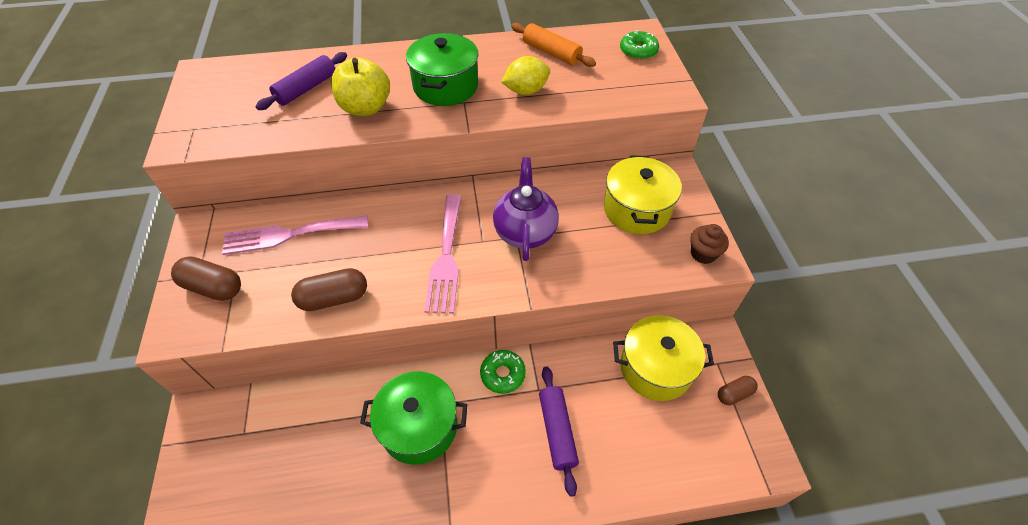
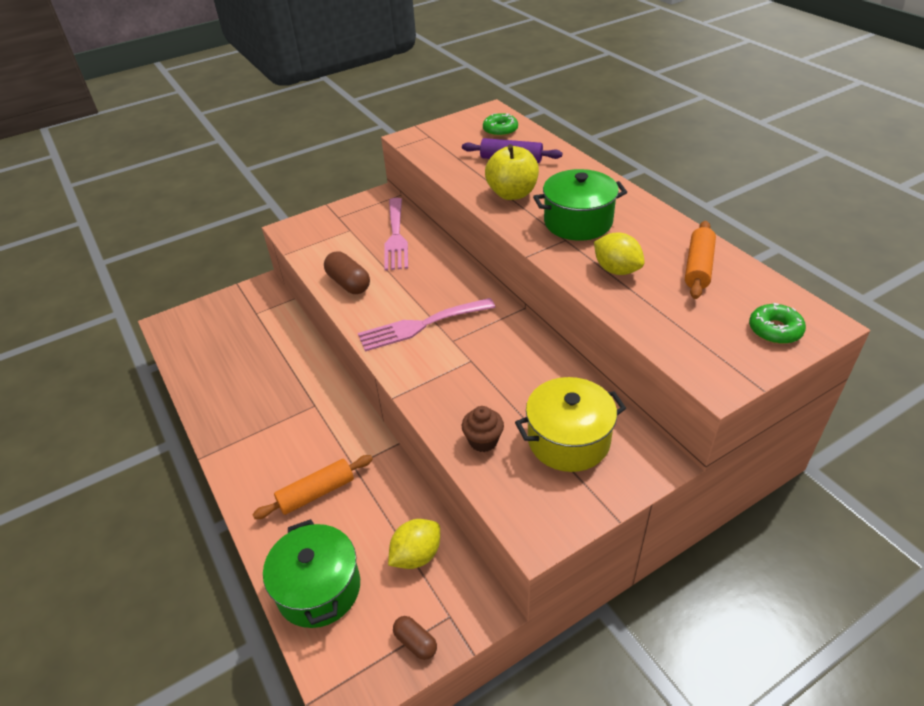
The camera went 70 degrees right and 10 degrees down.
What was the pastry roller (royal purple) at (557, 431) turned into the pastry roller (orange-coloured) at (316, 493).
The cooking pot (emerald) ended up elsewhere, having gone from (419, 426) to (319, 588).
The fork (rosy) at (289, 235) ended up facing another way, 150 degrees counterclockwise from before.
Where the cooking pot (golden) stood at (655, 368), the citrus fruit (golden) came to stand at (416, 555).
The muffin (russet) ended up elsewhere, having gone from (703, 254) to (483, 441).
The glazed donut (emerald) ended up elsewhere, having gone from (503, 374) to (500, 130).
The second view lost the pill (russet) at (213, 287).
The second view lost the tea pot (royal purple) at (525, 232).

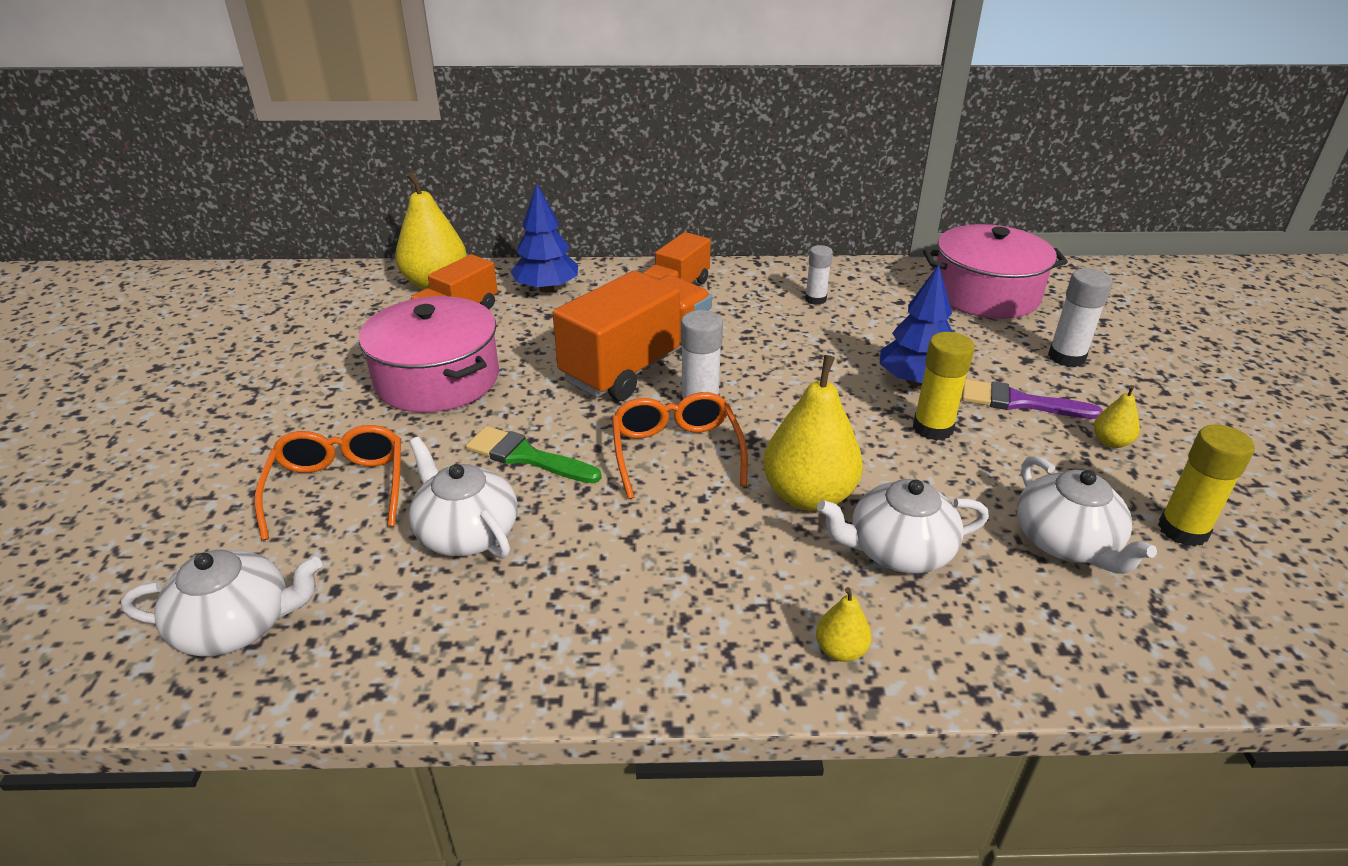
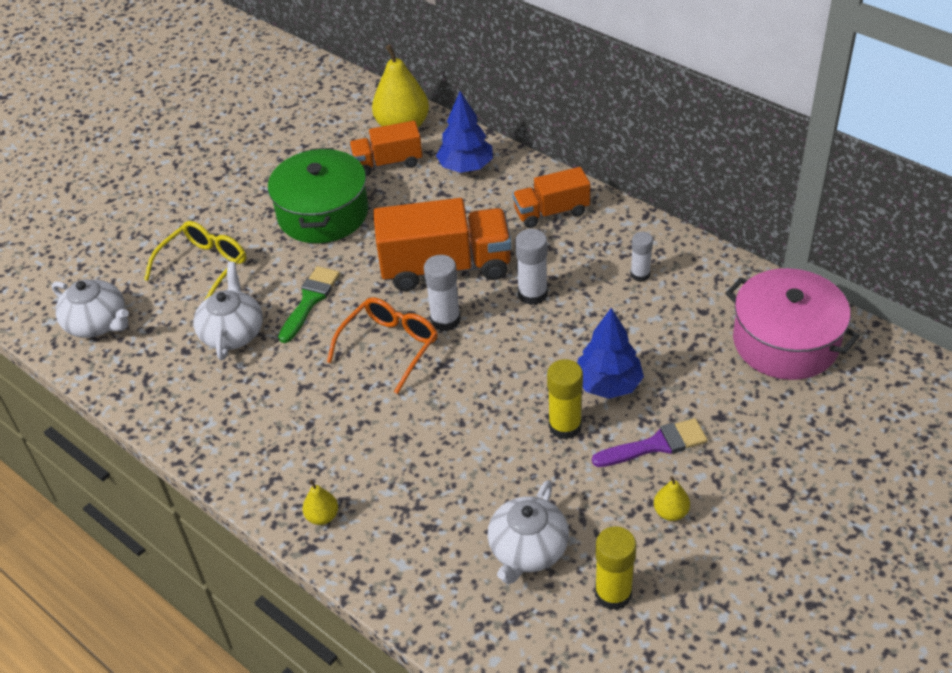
The camera went 45 degrees right and 10 degrees up.
What was the glasses (orange-coloured) at (339, 487) turned into the glasses (golden) at (204, 266).
What was the cooking pot (rosy) at (437, 379) turned into the cooking pot (emerald) at (323, 213).
The paint brush (emerald) at (526, 456) ended up facing another way, 45 degrees clockwise from before.
The stick of glue (snow-white) ended up elsewhere, having gone from (1066, 357) to (532, 294).
The paint brush (royal purple) at (1019, 402) ended up facing another way, 105 degrees clockwise from before.
The second view lost the pear fruit (golden) at (808, 496).
The second view lost the tea pot (snow-white) at (898, 550).

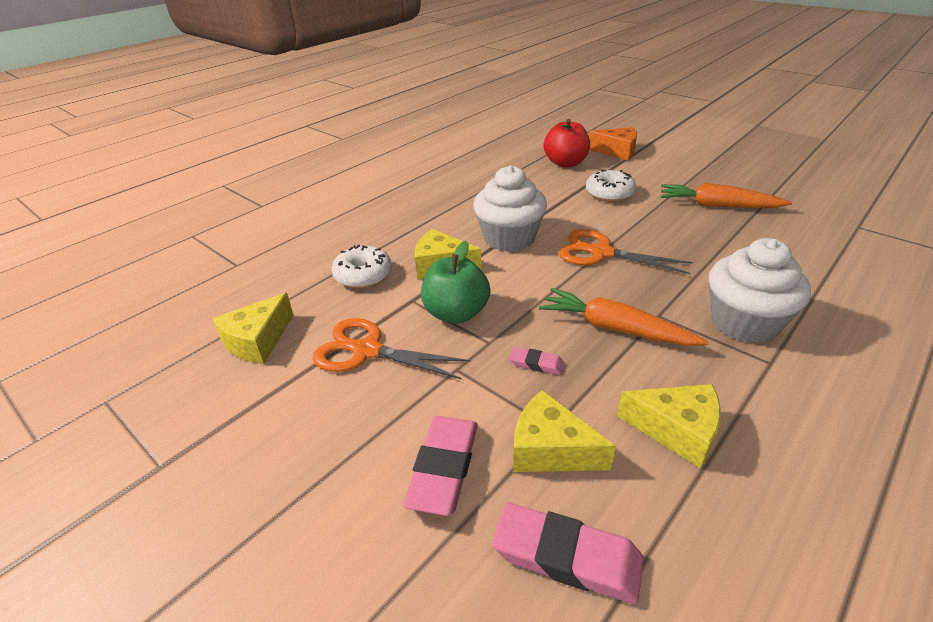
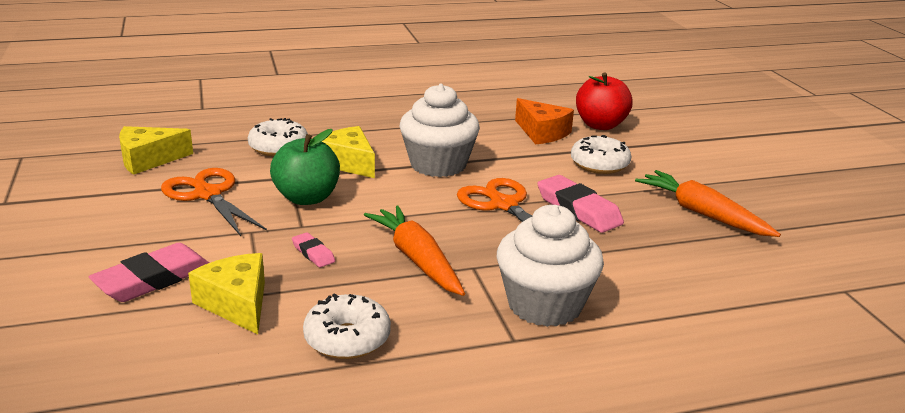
The camera went 30 degrees right and 10 degrees down.
Where the piece of cheese (golden) stood at (676, 430), the glazed donut (snow-white) came to stand at (347, 339).
The piece of cheese (orange-coloured) ended up elsewhere, having gone from (617, 151) to (542, 132).
The eraser (rosy) ended up elsewhere, having gone from (567, 556) to (578, 209).

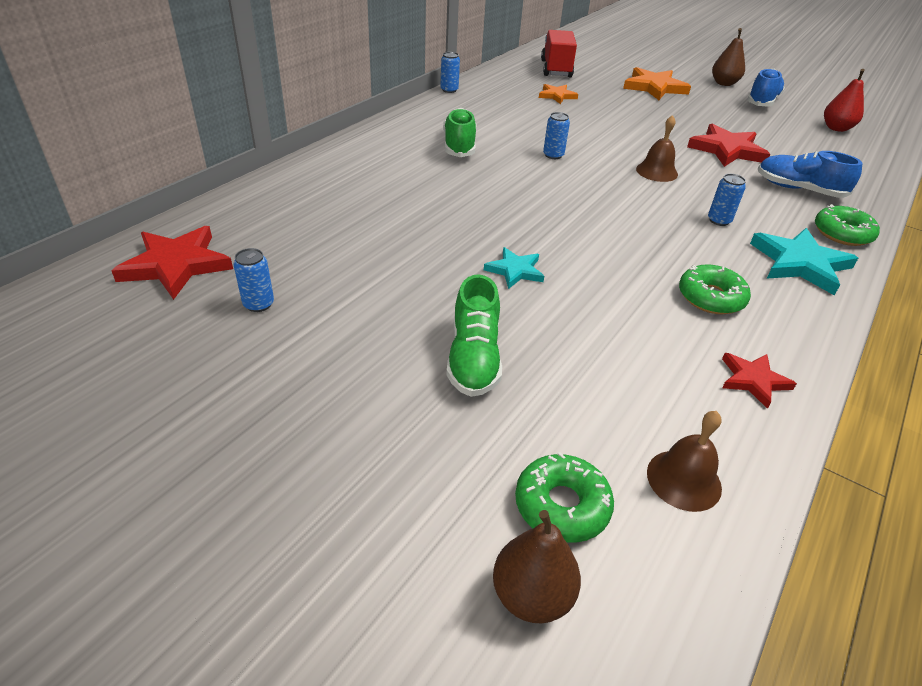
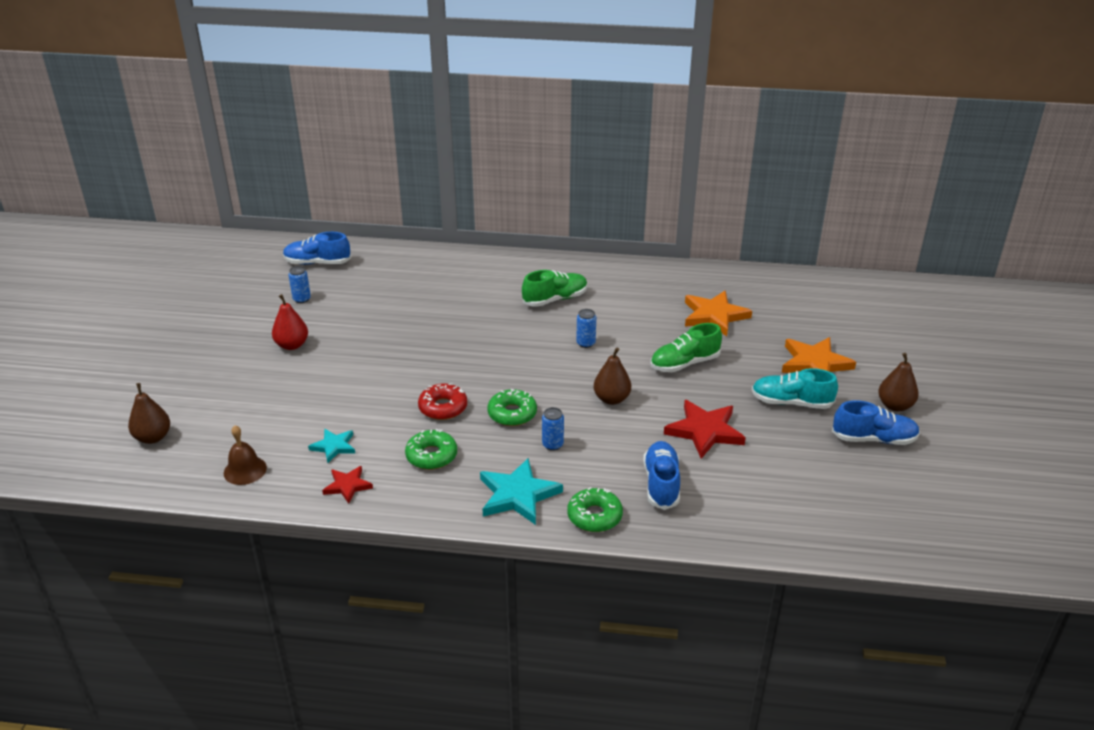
The camera went 65 degrees right and 5 degrees down.
The pear fruit (red) ended up elsewhere, having gone from (836, 128) to (292, 345).
Where the five-pointed star (red) stood at (176, 265), the sneaker (blue) came to stand at (317, 263).
The five-pointed star (teal) ended up elsewhere, having gone from (515, 270) to (334, 446).
The second view gained the glazed donut (red) at (443, 407).
The glazed donut (emerald) ended up elsewhere, having gone from (562, 505) to (512, 414).
Where the bell (russet) stood at (656, 171), the pear fruit (russet) came to stand at (611, 399).
The sneaker (emerald) ended up elsewhere, having gone from (474, 358) to (684, 363).
The size of the five-pointed star (orange-coloured) at (557, 96) changed by a factor of 1.72.
The second view gained the sneaker (teal) at (791, 402).
The second view lost the can (blue) at (449, 90).
The second view lost the lorry (red) at (556, 69).

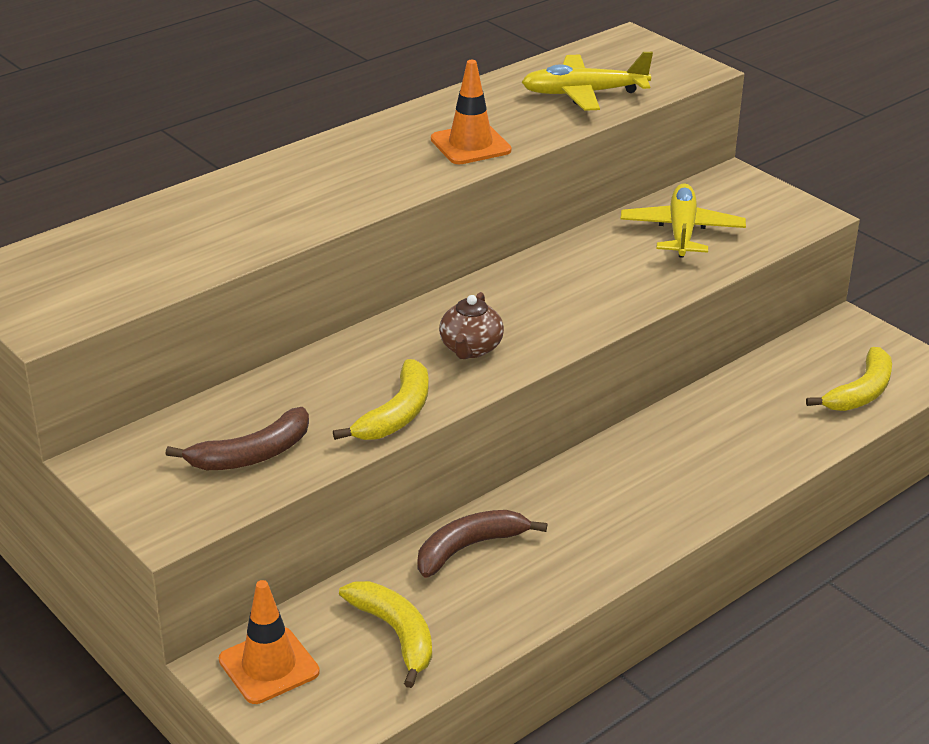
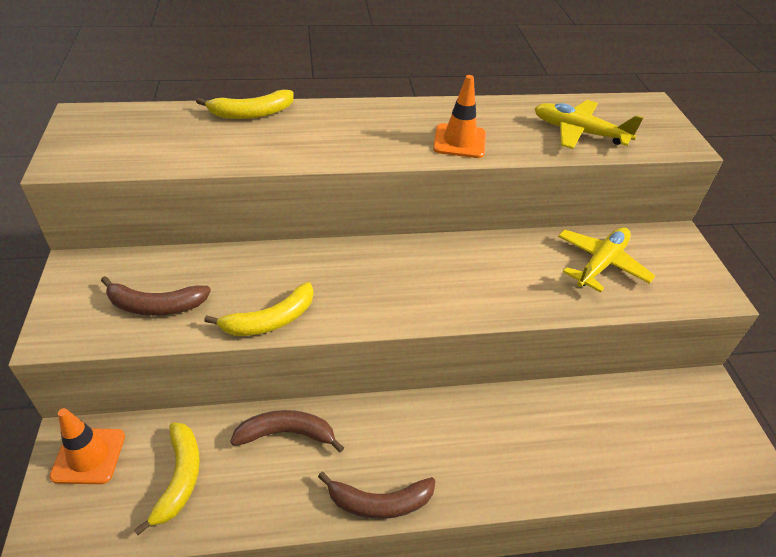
The camera went 30 degrees right and 10 degrees up.
The banana fruit (golden) ended up elsewhere, having gone from (861, 392) to (252, 113).
The second view gained the banana fruit (russet) at (380, 502).
The second view lost the tea pot (russet) at (470, 349).

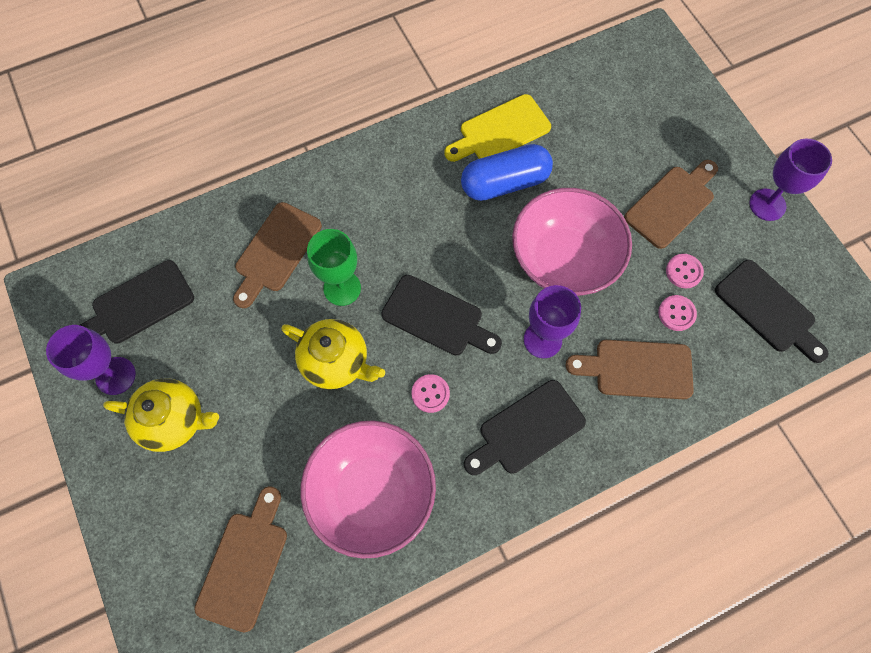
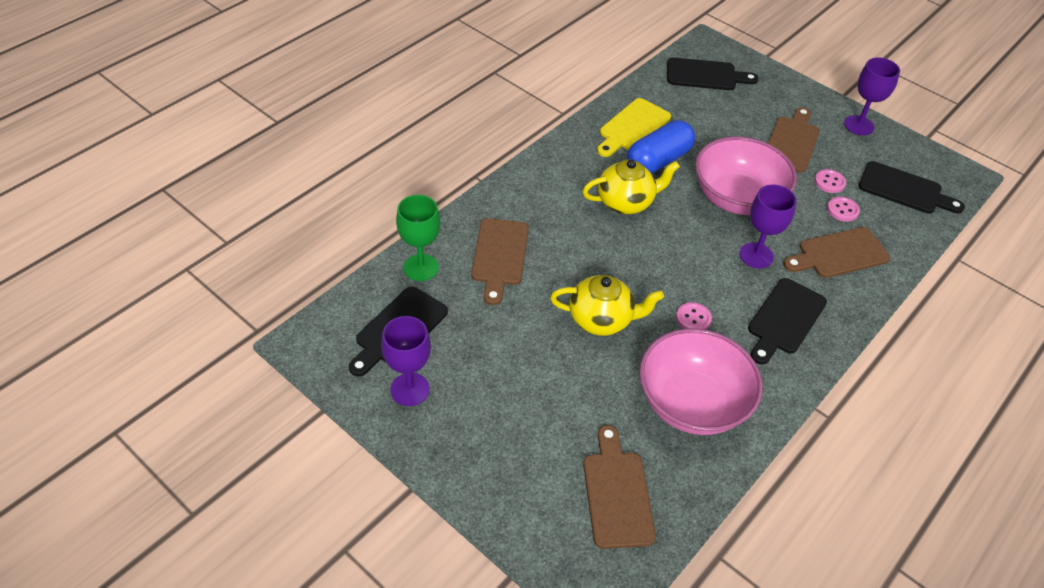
The camera went 25 degrees left and 20 degrees down.
The wine glass (emerald) ended up elsewhere, having gone from (342, 288) to (421, 267).
The tea pot (golden) ended up elsewhere, having gone from (175, 420) to (626, 202).
The chopping board (jet-black) ended up elsewhere, having gone from (437, 317) to (705, 75).

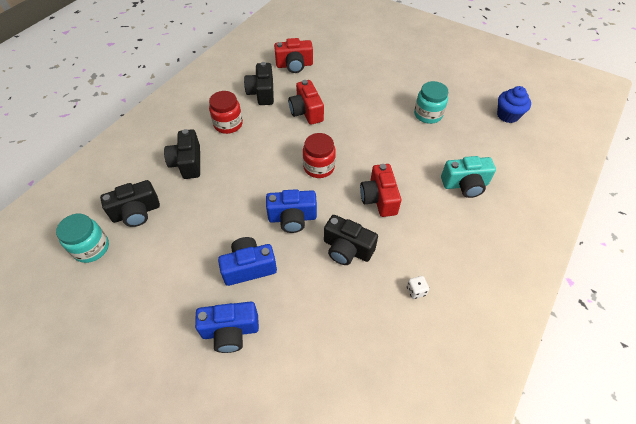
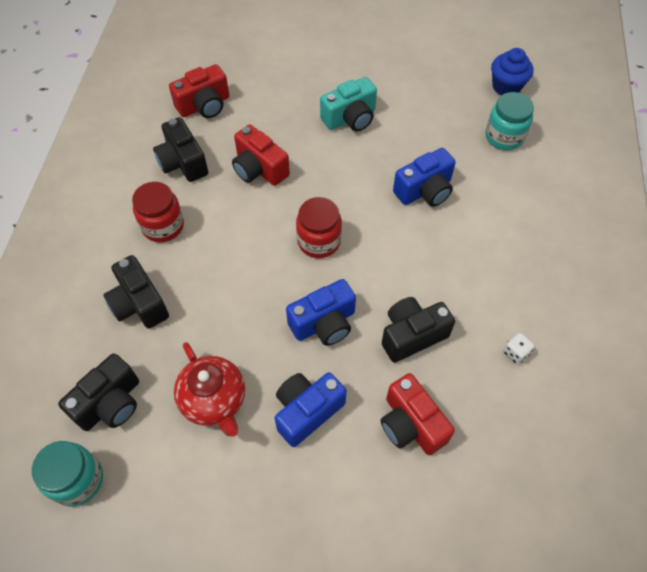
The camera went 25 degrees left and 5 degrees up.
The second view gained the tea pot (red) at (214, 401).
The camera (teal) ended up elsewhere, having gone from (465, 184) to (350, 118).
The camera (red) ended up elsewhere, having gone from (379, 198) to (411, 424).
The camera (jet-black) at (347, 249) ended up facing another way, 150 degrees clockwise from before.
The camera (blue) ended up elsewhere, having gone from (230, 331) to (424, 190).
The jar (teal) ended up elsewhere, having gone from (428, 114) to (504, 137).

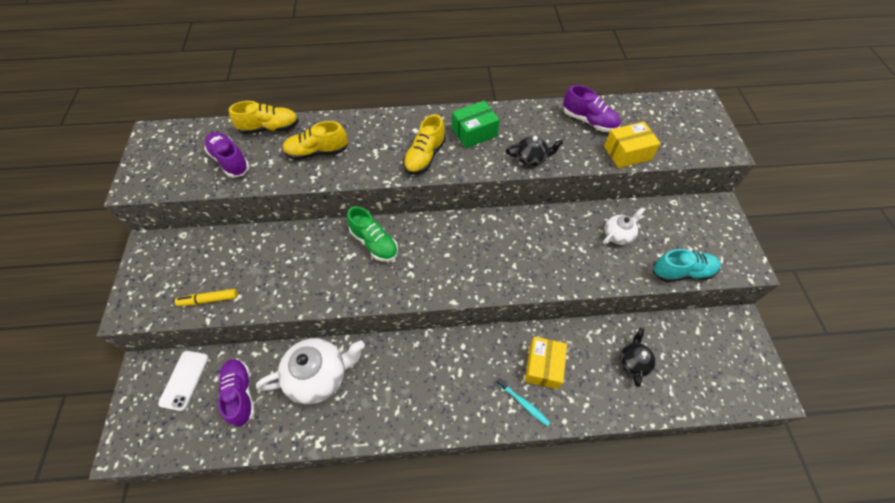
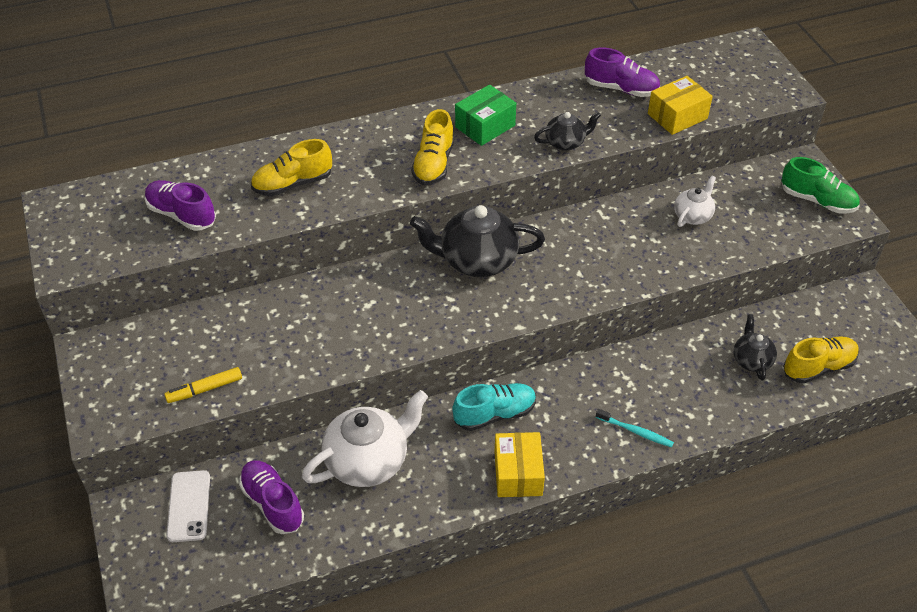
The camera went 15 degrees left and 10 degrees down.
The second view gained the tea pot (jet-black) at (477, 260).
The sneaker (teal) ended up elsewhere, having gone from (682, 272) to (495, 414).
The box (golden) ended up elsewhere, having gone from (543, 366) to (518, 473).
The sneaker (emerald) ended up elsewhere, having gone from (374, 243) to (817, 201).
The sneaker (golden) ended up elsewhere, having gone from (269, 128) to (818, 367).

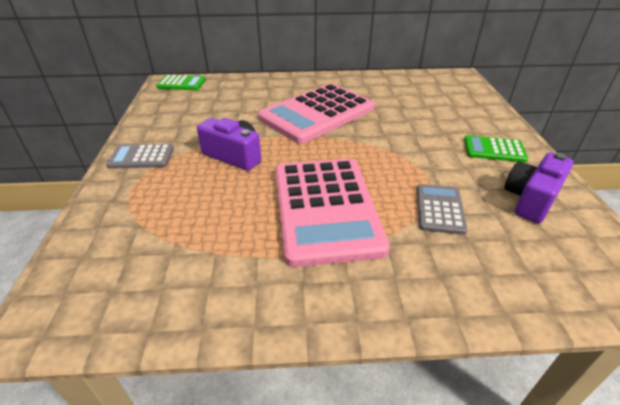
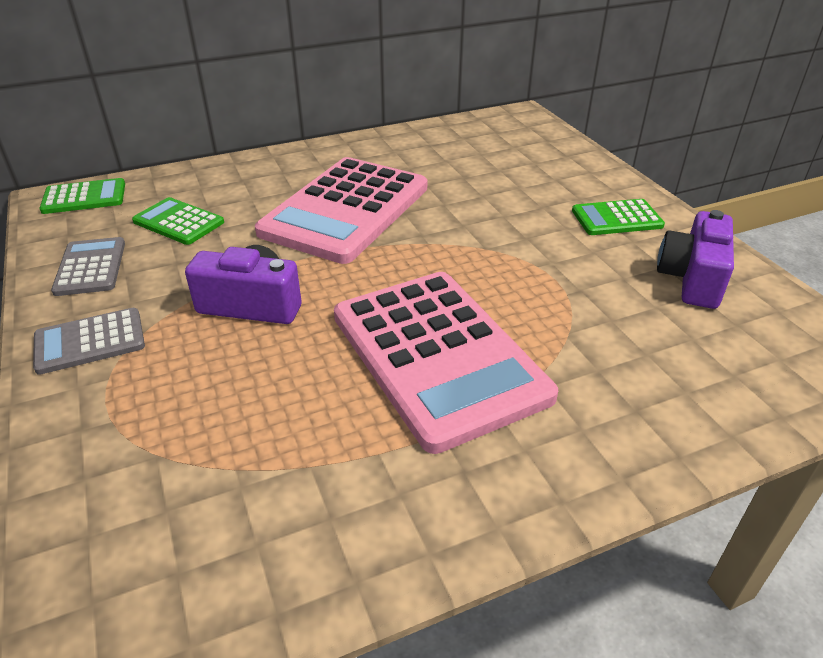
The camera went 20 degrees left and 0 degrees up.
The adding machine (ash-grey) ended up elsewhere, having gone from (439, 209) to (90, 267).
The second view gained the adding machine (emerald) at (178, 222).

